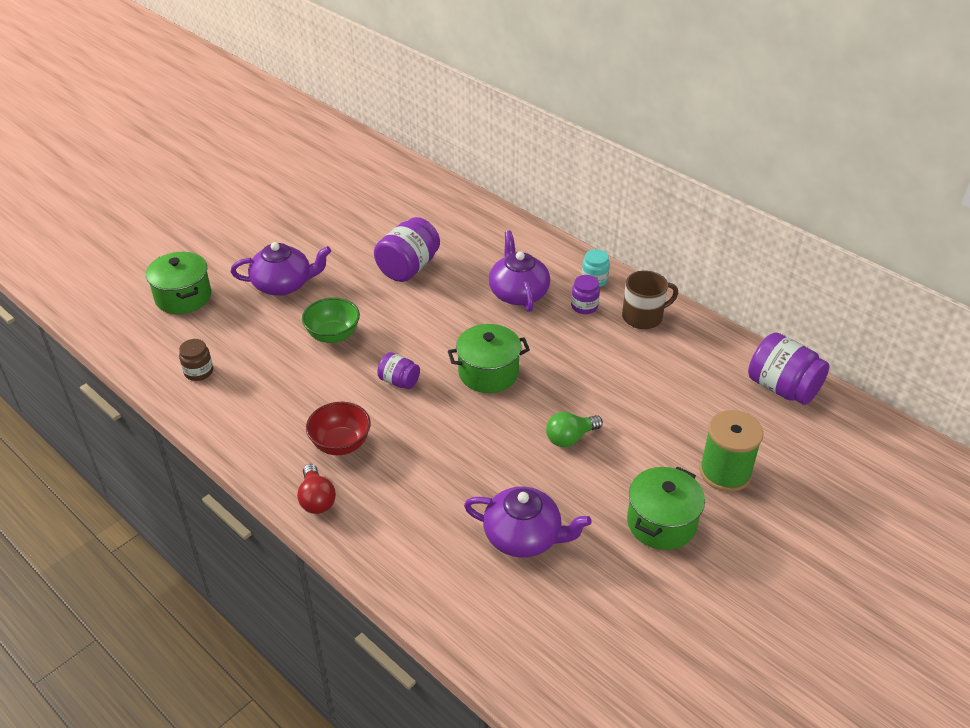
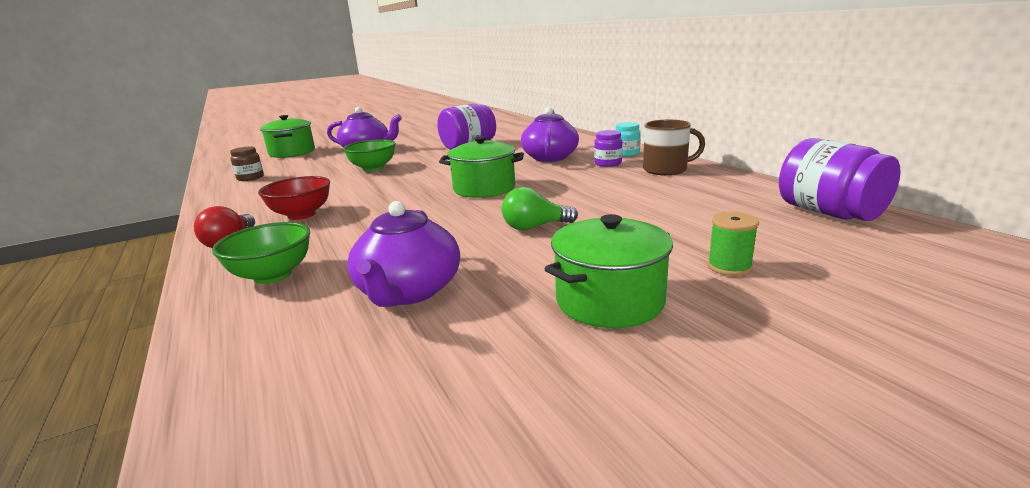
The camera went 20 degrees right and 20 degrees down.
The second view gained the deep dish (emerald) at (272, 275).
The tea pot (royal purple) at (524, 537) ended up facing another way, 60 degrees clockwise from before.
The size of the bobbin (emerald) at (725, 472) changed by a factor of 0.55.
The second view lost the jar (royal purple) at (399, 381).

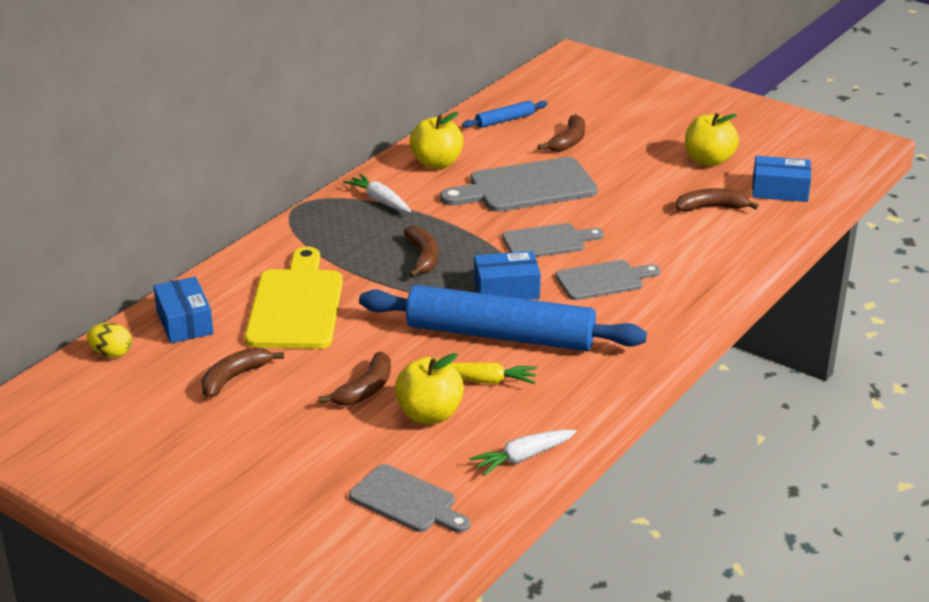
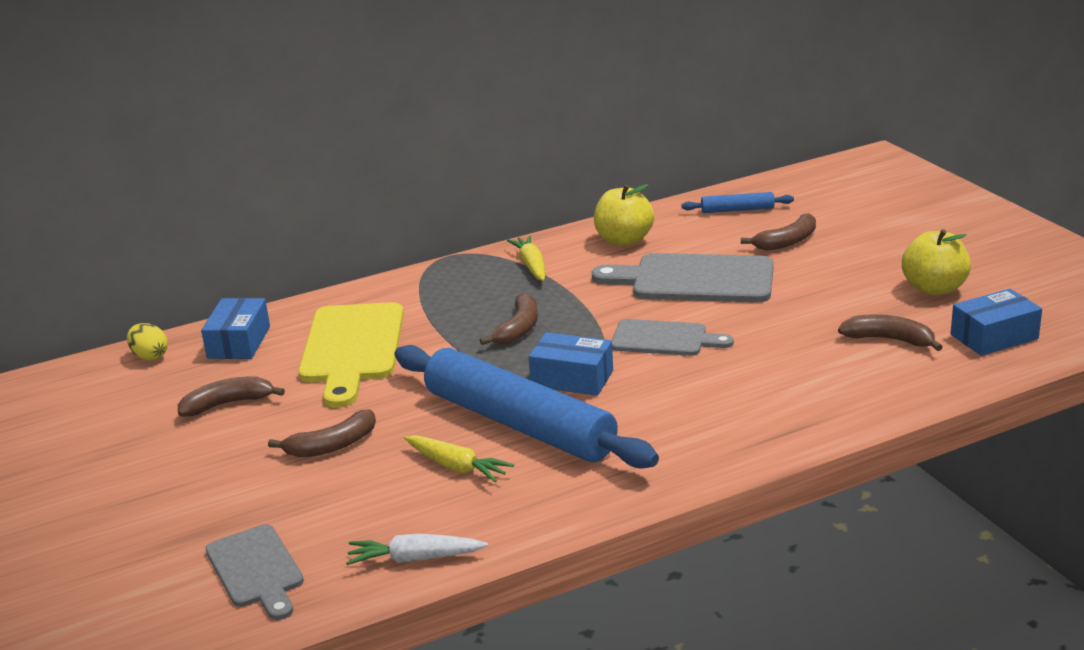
The camera went 30 degrees right and 5 degrees down.
The chopping board (golden) at (296, 305) ended up facing another way, 150 degrees clockwise from before.
What was the toy carrot (snow-white) at (379, 200) turned into the toy carrot (golden) at (531, 265).
The box (blue) at (779, 190) ended up facing another way, 60 degrees counterclockwise from before.
The second view lost the toy apple (golden) at (429, 414).
The second view lost the chopping board (ash-grey) at (603, 280).

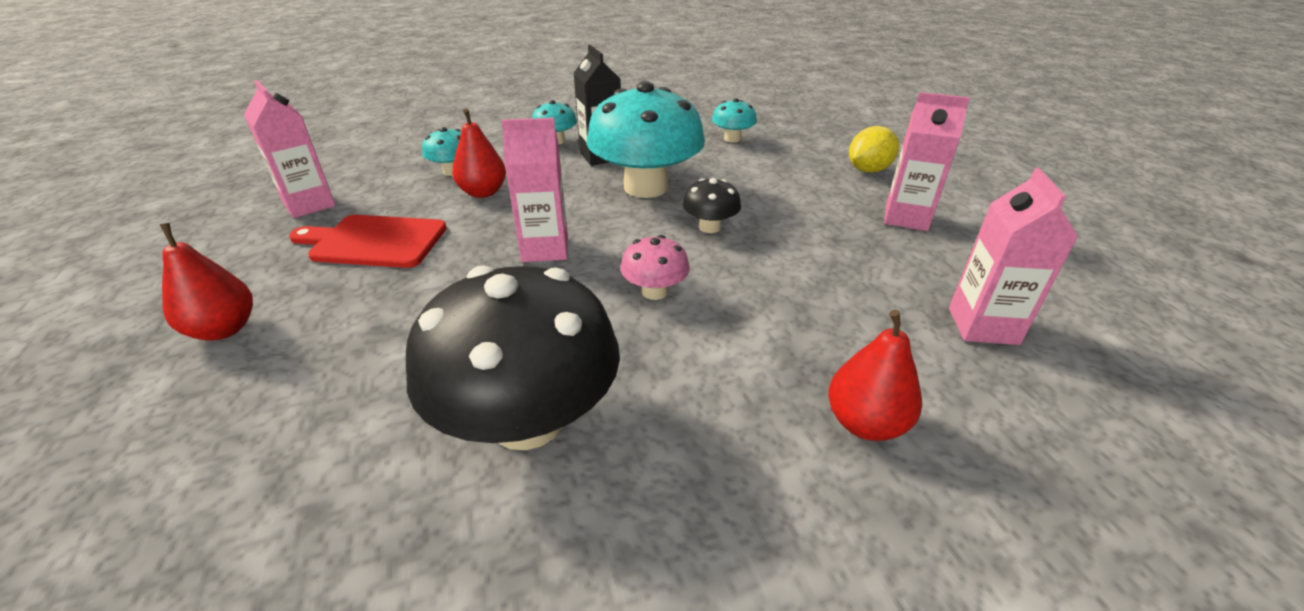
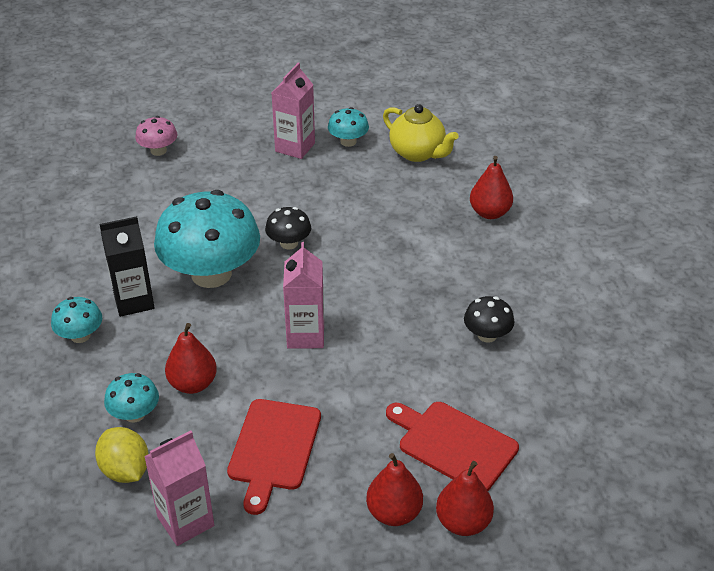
The camera went 85 degrees left and 5 degrees up.
The citrus fruit (golden) ended up elsewhere, having gone from (868, 170) to (125, 470).
The mushroom (rosy) ended up elsewhere, having gone from (654, 291) to (158, 150).
The mushroom (teal) ended up elsewhere, having gone from (732, 139) to (348, 141).
Where the juice carton (rosy) stood at (982, 326), the tea pot (golden) came to stand at (418, 153).
The second view gained the chopping board (red) at (453, 444).
The second view gained the pear fruit (red) at (463, 522).
The size of the mushroom (jet-black) at (527, 419) changed by a factor of 0.46.

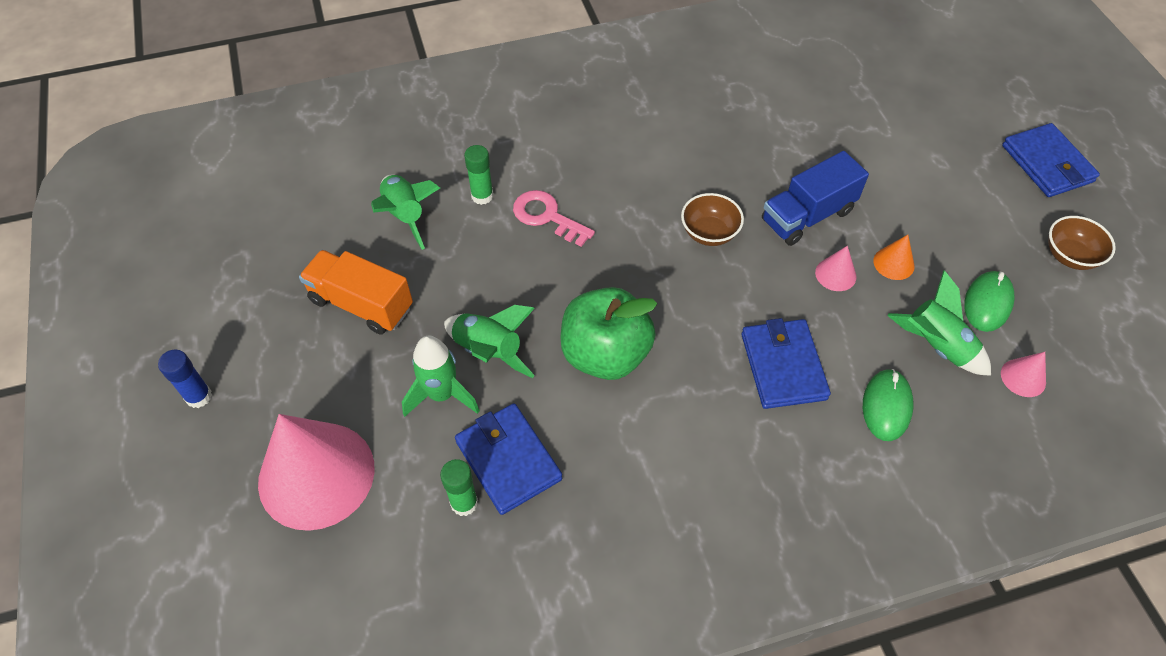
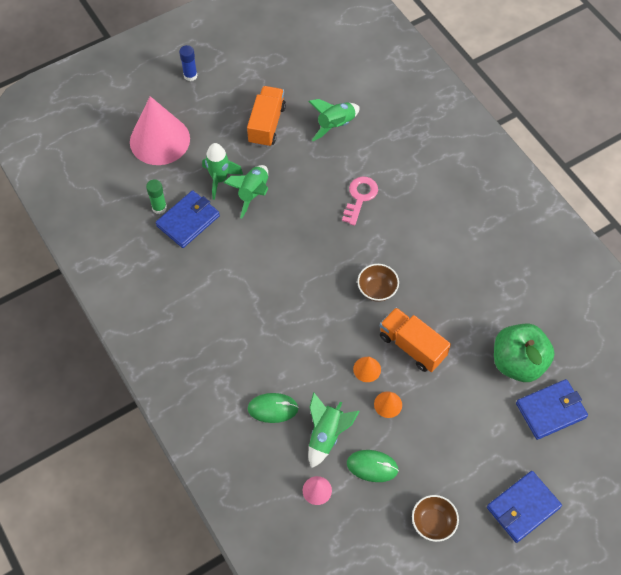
The camera went 75 degrees right and 5 degrees up.
What was the solid cone (rosy) at (835, 274) turned into the solid cone (orange-coloured) at (367, 369).
What was the lorry (blue) at (807, 216) turned into the lorry (orange-coloured) at (412, 346).
The toy apple (emerald) ended up elsewhere, having gone from (605, 354) to (518, 362).
The billfold (blue) ended up elsewhere, having gone from (783, 366) to (551, 410).
The second view lost the stick of glue (emerald) at (482, 196).

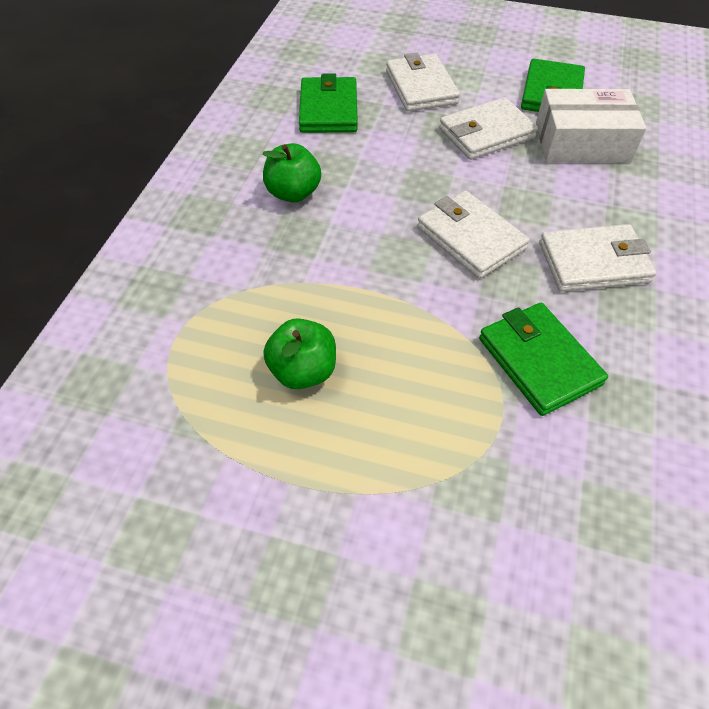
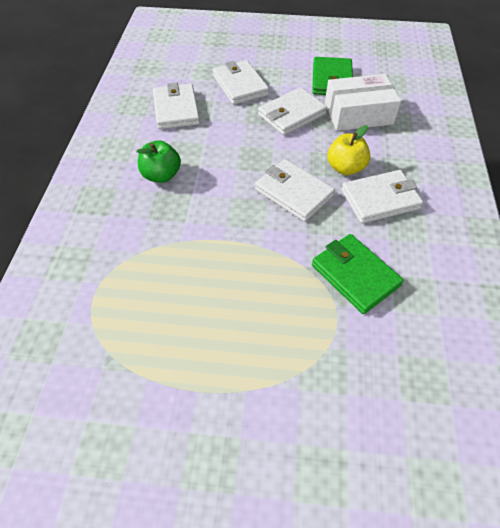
The camera went 10 degrees left and 0 degrees up.
What was the billfold (emerald) at (328, 110) turned into the billfold (snow-white) at (176, 109).
The second view gained the toy apple (golden) at (345, 168).
The second view lost the toy apple (emerald) at (303, 371).

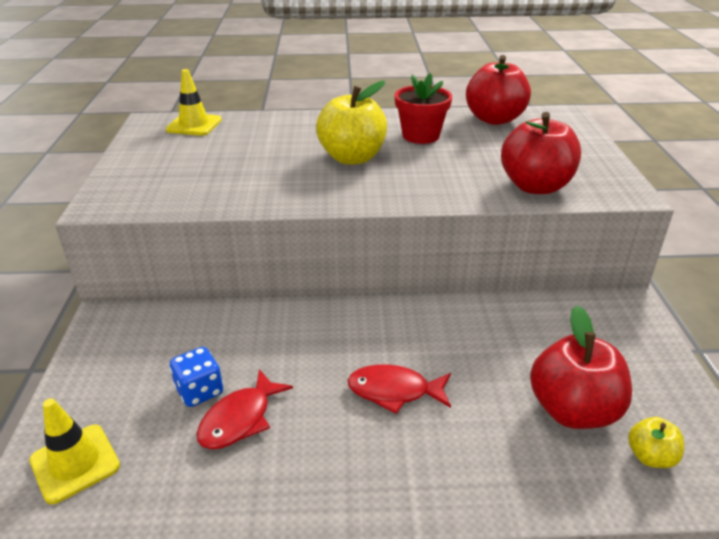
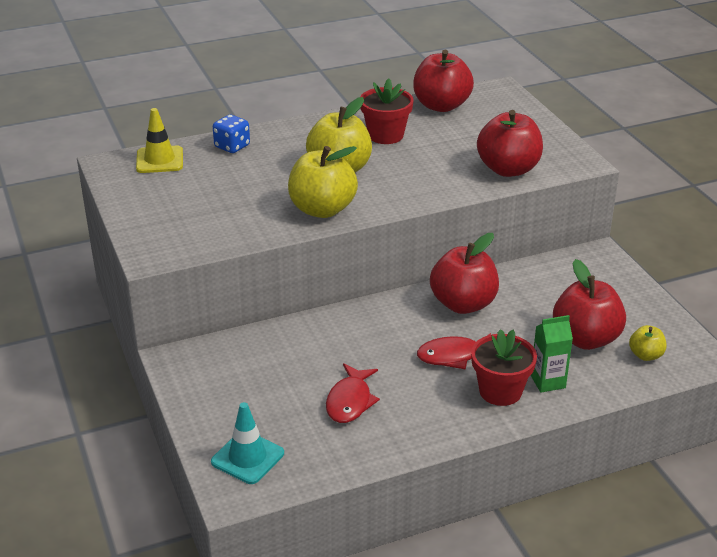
The camera went 20 degrees left and 0 degrees up.
What was the safety cone (golden) at (75, 463) turned into the safety cone (teal) at (247, 457).
The game die (blue) ended up elsewhere, having gone from (200, 391) to (232, 146).
The second view gained the toy apple (golden) at (322, 209).
The second view gained the toy apple (red) at (463, 304).
The second view gained the potted plant (red) at (500, 391).
The second view gained the juice carton (emerald) at (548, 381).

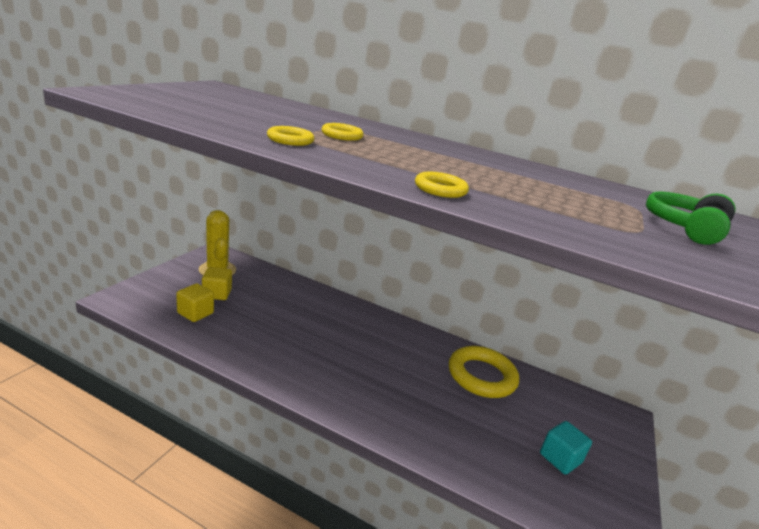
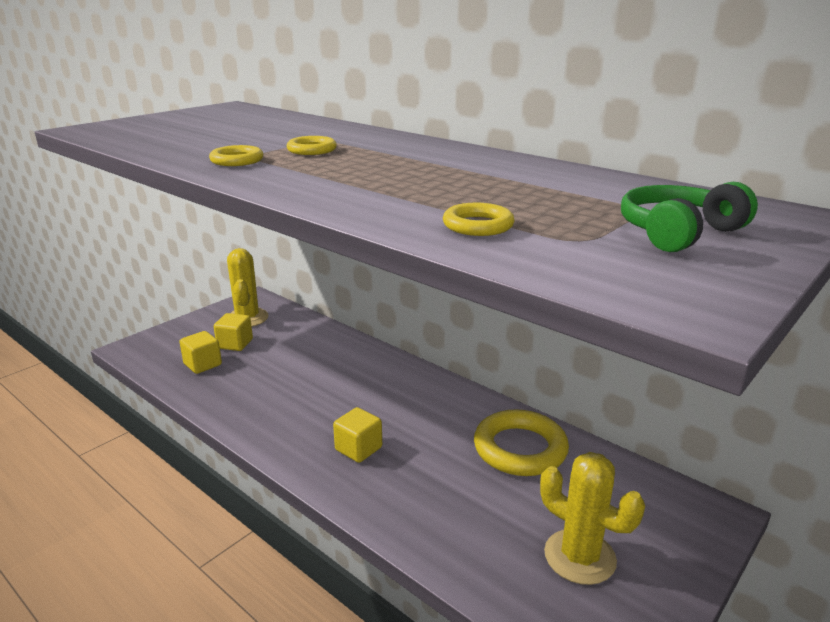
The camera went 20 degrees right and 0 degrees up.
The second view gained the cube (golden) at (358, 449).
The torus (golden) ended up elsewhere, having gone from (440, 189) to (478, 225).
Where the cube (teal) stood at (560, 458), the saguaro cactus (golden) came to stand at (579, 557).

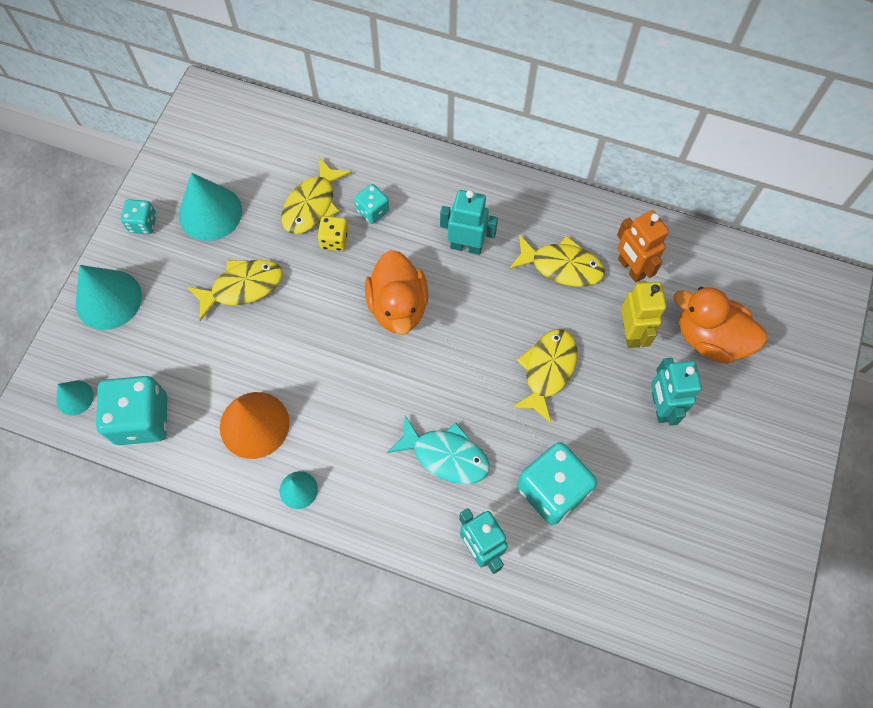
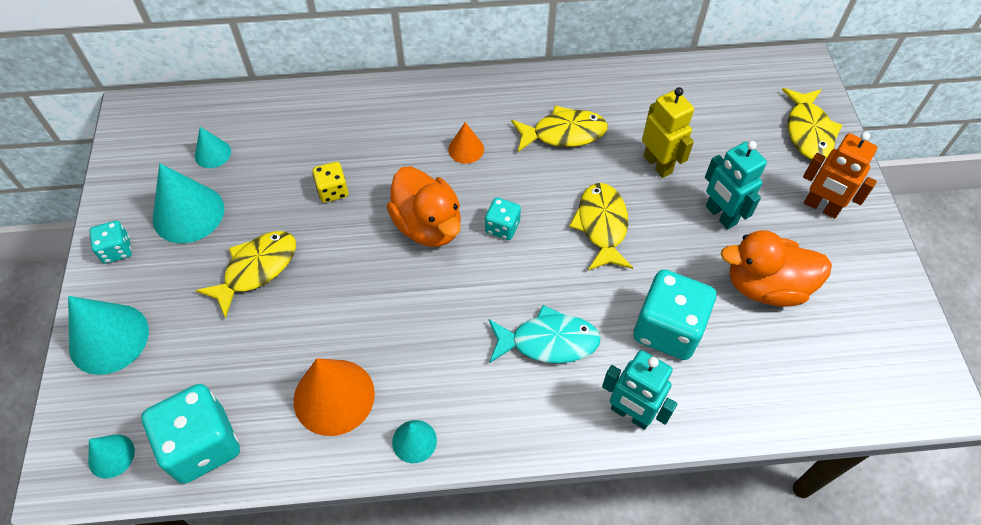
The camera went 25 degrees left and 10 degrees down.
The second view gained the solid cone (teal) at (213, 153).
Where the robot figure (teal) stood at (466, 246), the solid cone (orange-coloured) came to stand at (466, 149).
The game die (teal) ended up elsewhere, having gone from (372, 211) to (502, 227).
The rubber duck (orange-coloured) ended up elsewhere, having gone from (710, 338) to (765, 286).
The toy fish (golden) ended up elsewhere, having gone from (312, 204) to (808, 131).
The robot figure (orange-coloured) ended up elsewhere, having gone from (630, 268) to (821, 207).

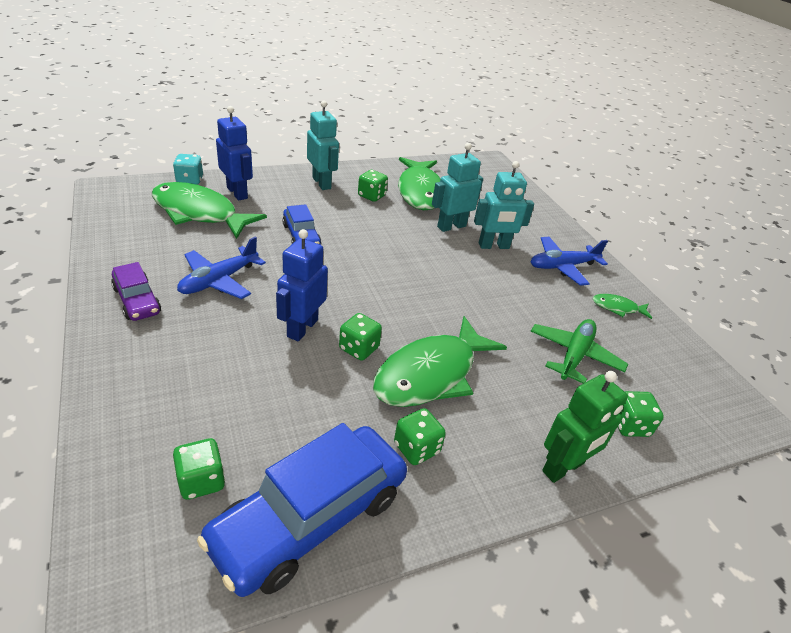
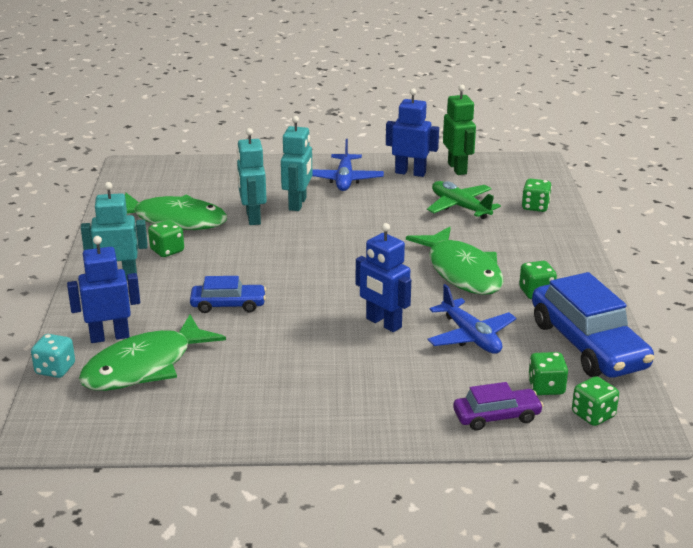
The camera went 65 degrees left and 10 degrees down.
Where the toy fish (emerald) stood at (617, 308), the robot figure (blue) came to stand at (410, 173).
The aeroplane (blue) ended up elsewhere, having gone from (219, 280) to (470, 336).
The robot figure (emerald) ended up elsewhere, having gone from (563, 468) to (457, 168).
The car (royal purple) ended up elsewhere, having gone from (137, 300) to (496, 416).
The game die (emerald) ended up elsewhere, having gone from (359, 348) to (593, 415).

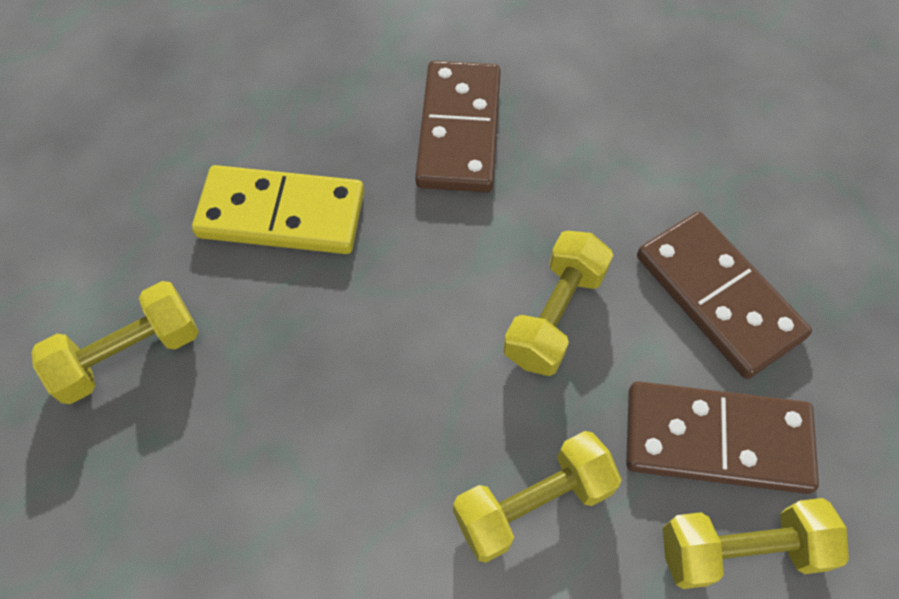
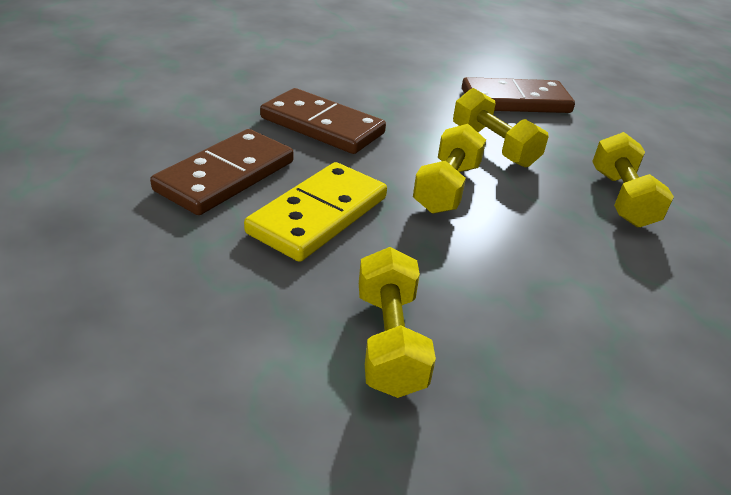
The camera went 65 degrees left and 25 degrees down.
The domino piece (russet) ended up elsewhere, having gone from (716, 440) to (226, 176).
The hand weight (golden) ended up elsewhere, having gone from (740, 549) to (446, 188).

